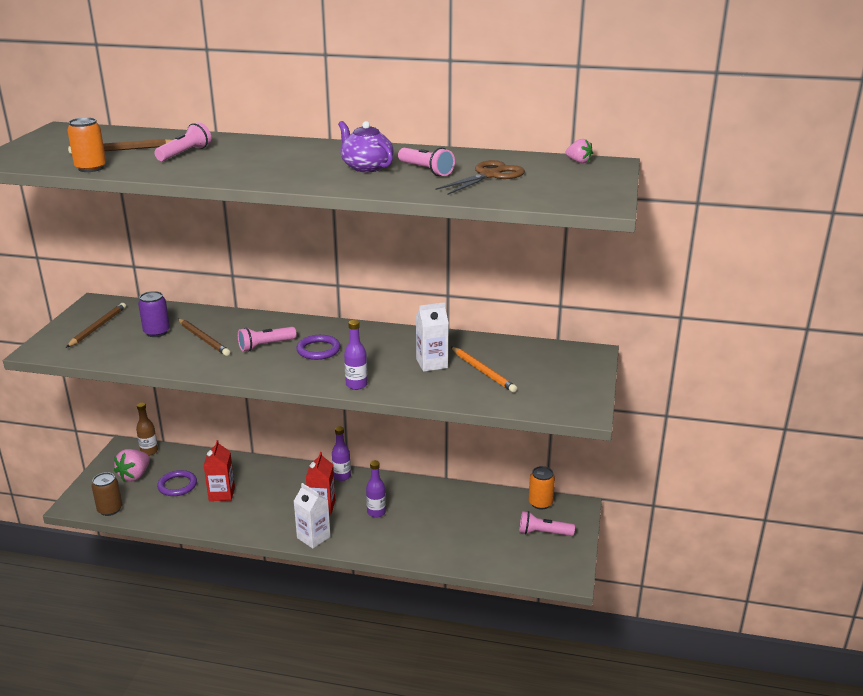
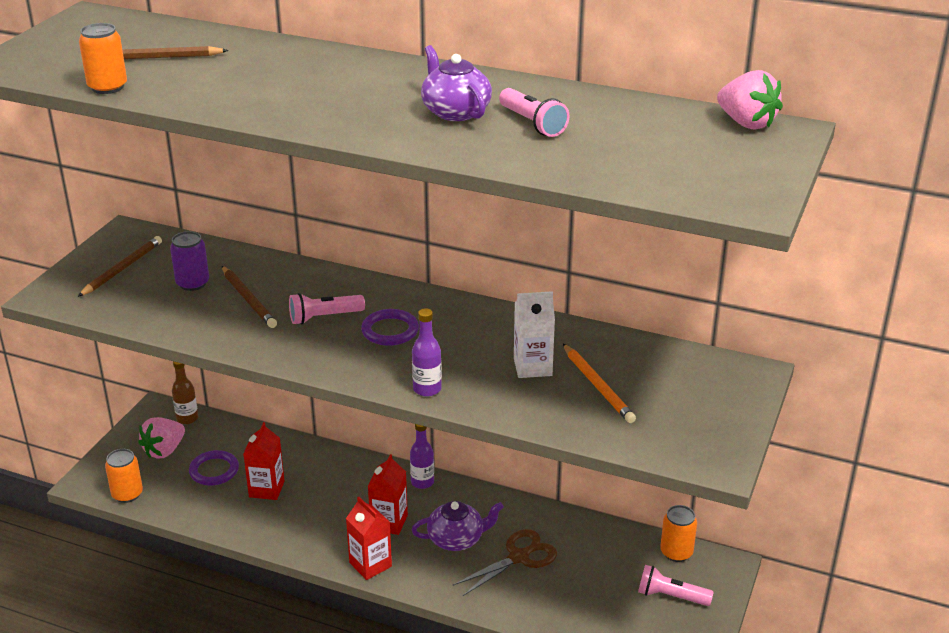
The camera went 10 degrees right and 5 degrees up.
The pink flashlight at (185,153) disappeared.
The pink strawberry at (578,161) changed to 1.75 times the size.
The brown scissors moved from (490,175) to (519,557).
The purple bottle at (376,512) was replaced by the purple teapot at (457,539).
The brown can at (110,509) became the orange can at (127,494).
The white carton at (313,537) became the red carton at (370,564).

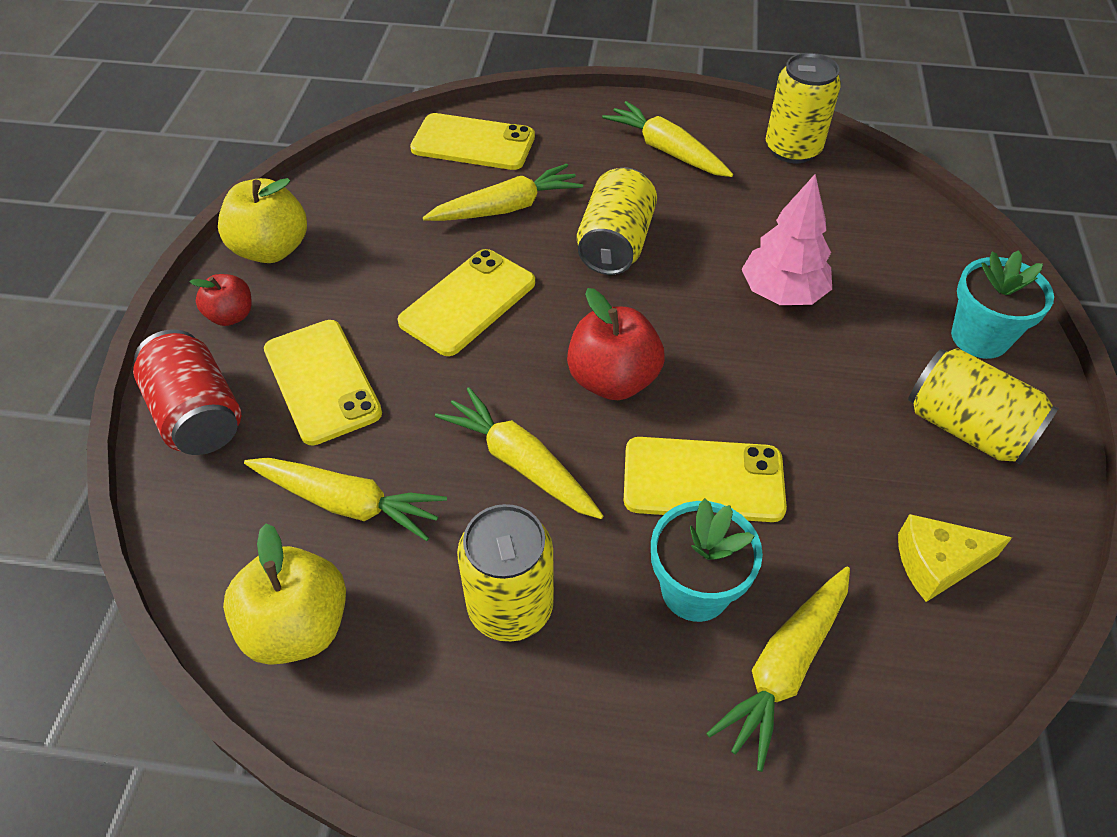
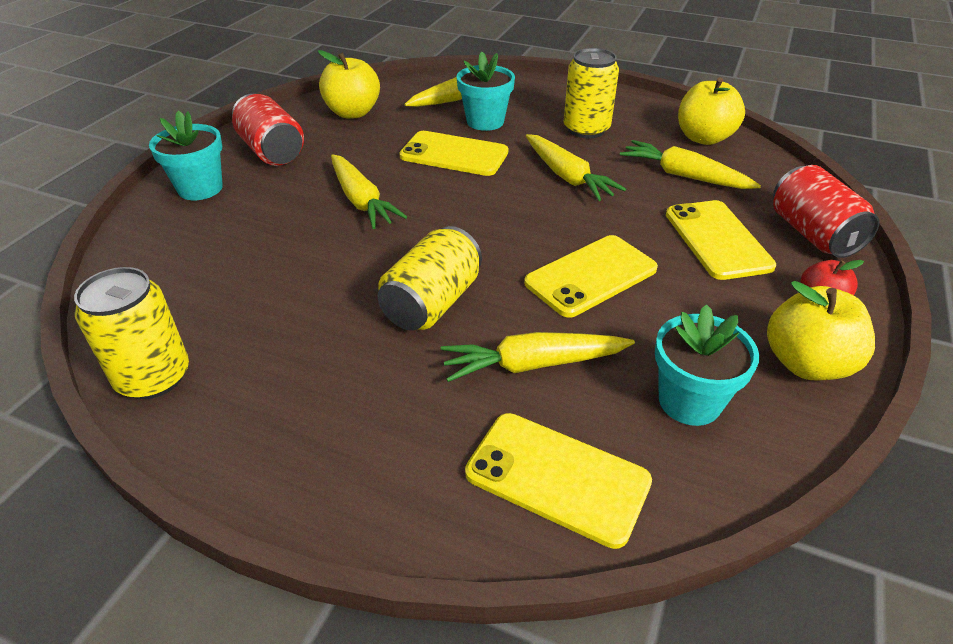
The camera went 165 degrees left and 10 degrees down.
The yellow carrot moved from (666,150) to (361,201).
The pink tree at (782,293) disappeared.
The red apple at (613,380) disappeared.
The yellow can at (966,428) became the red can at (272,151).
The yellow cheese at (937,564) was replaced by the yellow apple at (353,113).
The turquoise flower pot at (689,401) appeared.

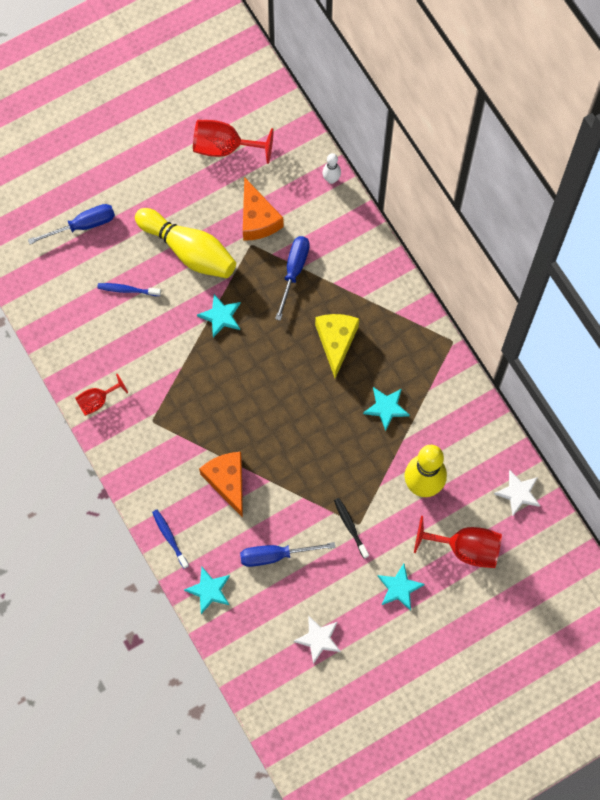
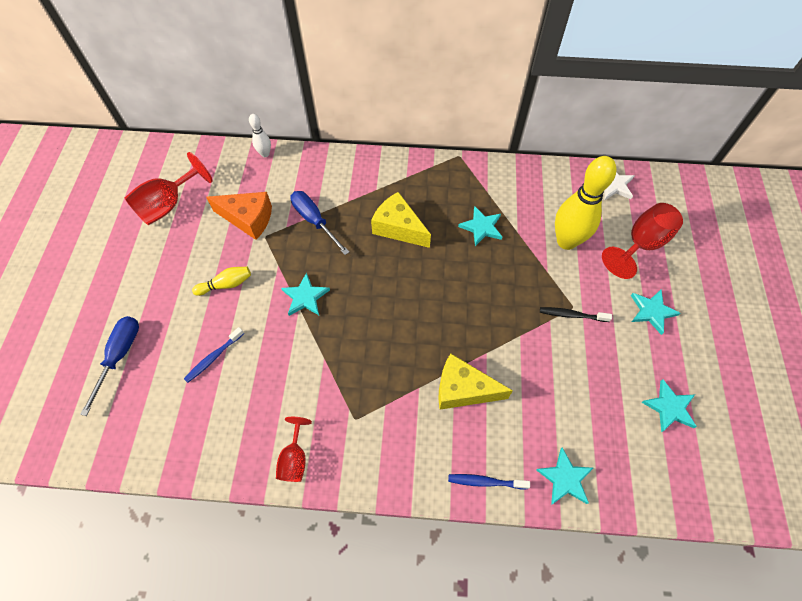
The camera went 55 degrees left and 10 degrees down.
The yellow bowling pin at (189,250) changed to 0.47 times the size.
The orange cheese at (227,481) became the yellow cheese at (463,389).
The blue screwdriver at (275,555) disappeared.
The white star at (318,639) became the turquoise star at (669,407).

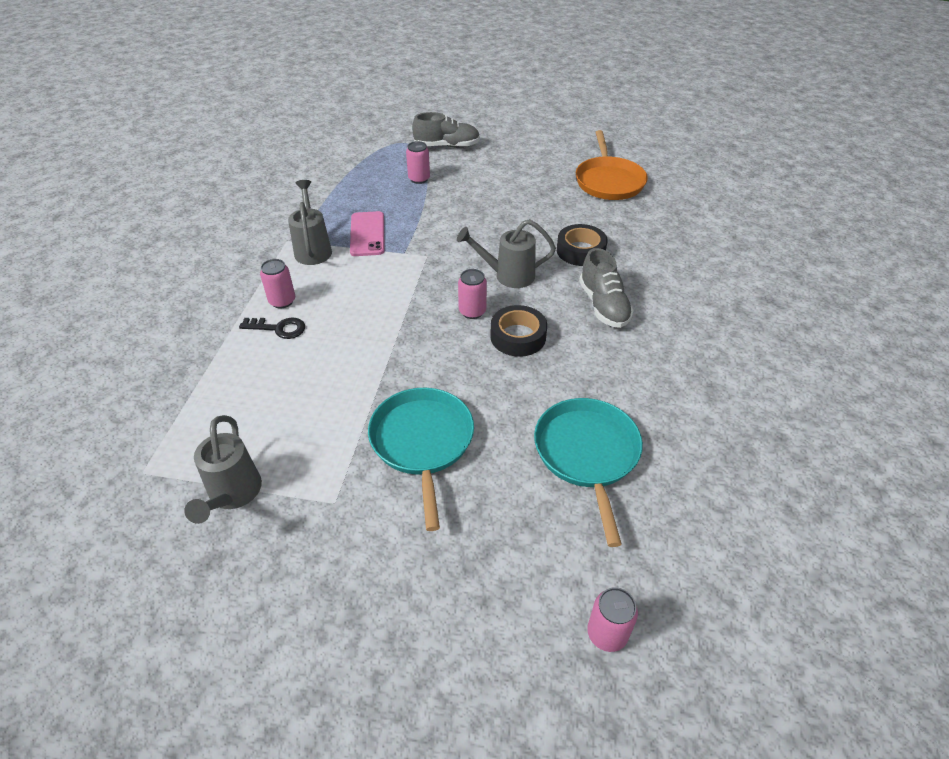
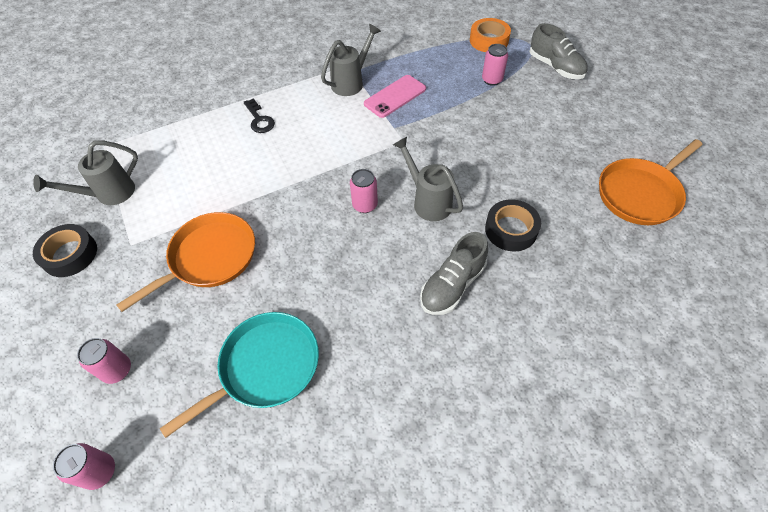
The camera went 55 degrees right and 10 degrees up.
The pink can moved from (282,301) to (117,370).
The black tape moved from (518,336) to (70,254).
The turquoise pan at (422,442) became the orange pan at (209,257).
The orange tape at (489,40) appeared.

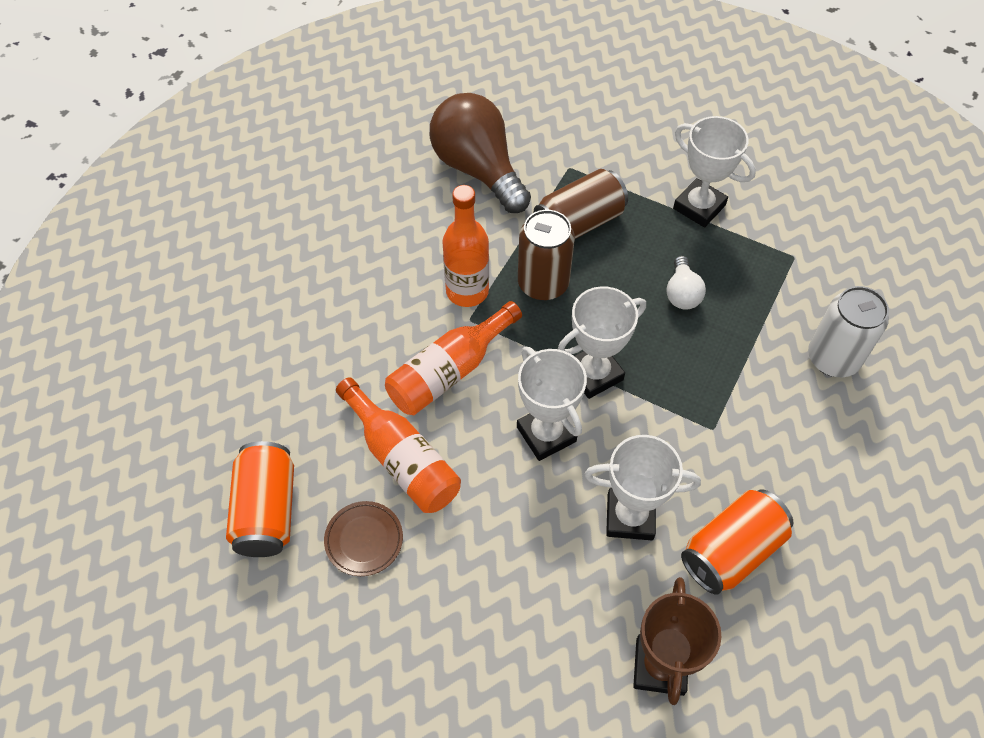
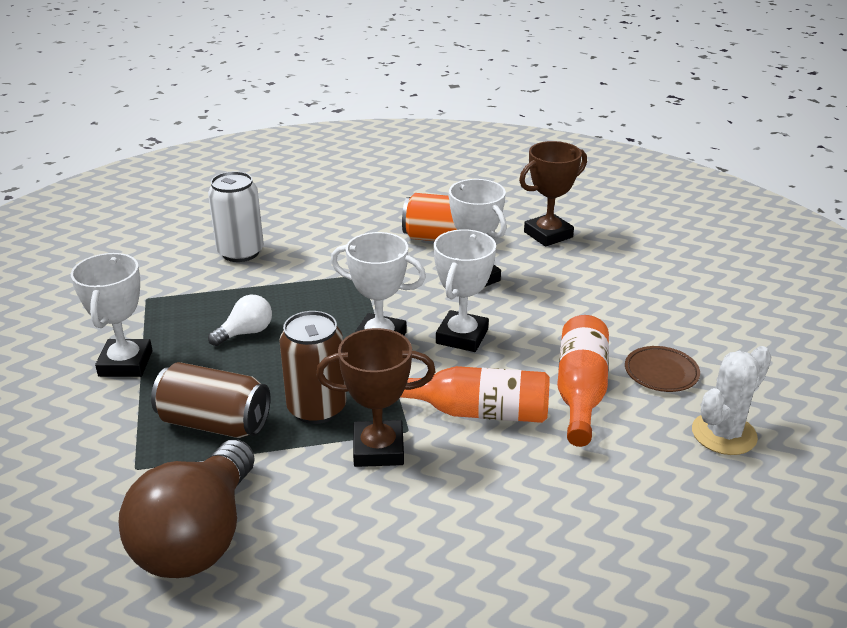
The camera went 130 degrees left and 25 degrees down.
The orange bottle at (467,291) was replaced by the brown trophy at (378,449).
The orange can at (267,511) was replaced by the white cactus at (724,434).

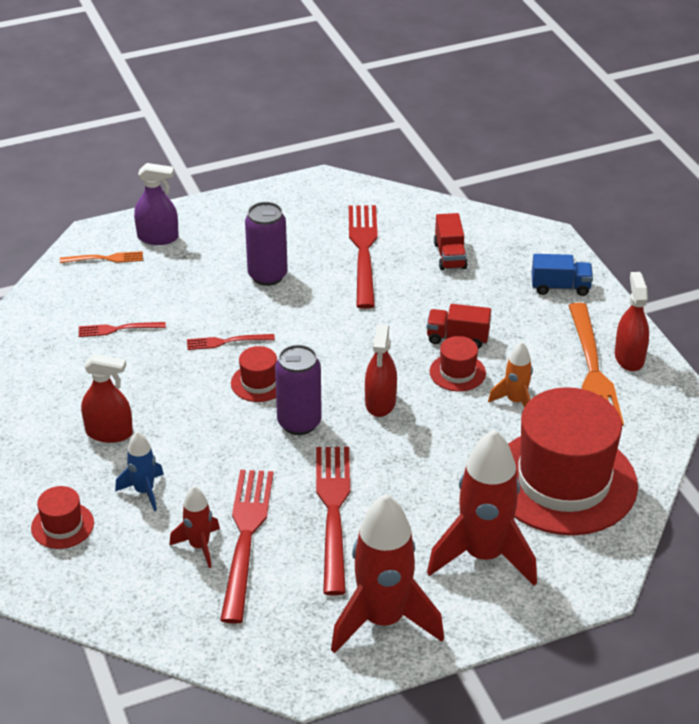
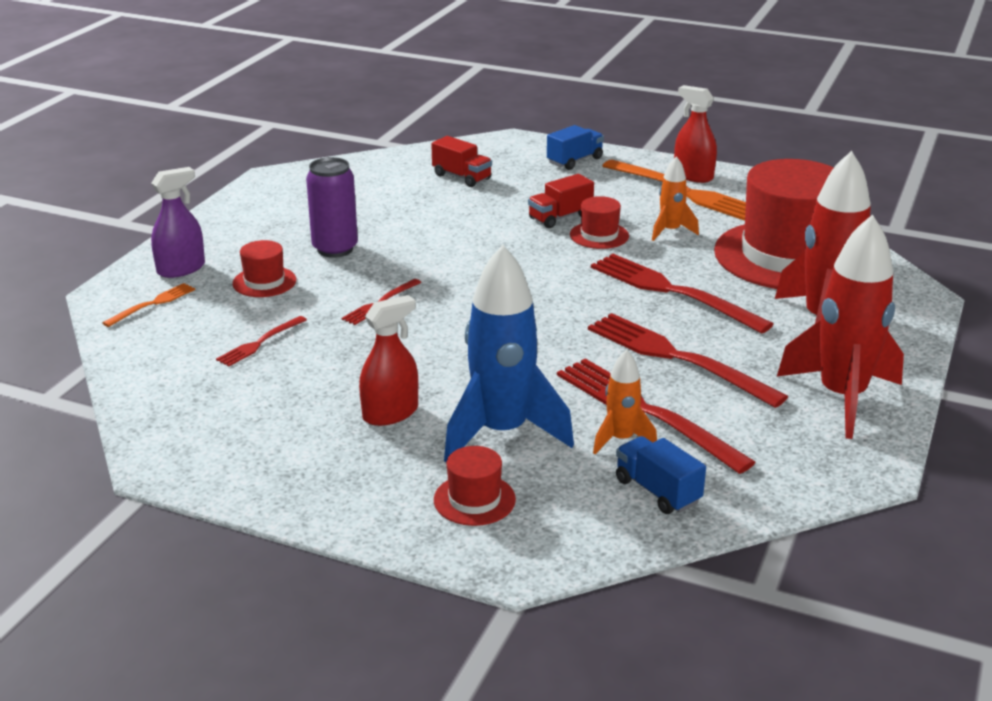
The camera went 45 degrees left and 10 degrees down.
The red fork moved from (363,251) to (672,291).
The red spray bottle at (380,402) disappeared.
The purple can at (299,423) disappeared.
The red hat moved from (259,383) to (264,282).
The blue rocket at (144,491) changed to 2.00 times the size.
The red rocket at (199,546) became the orange rocket at (621,440).
The blue truck at (657,491) appeared.

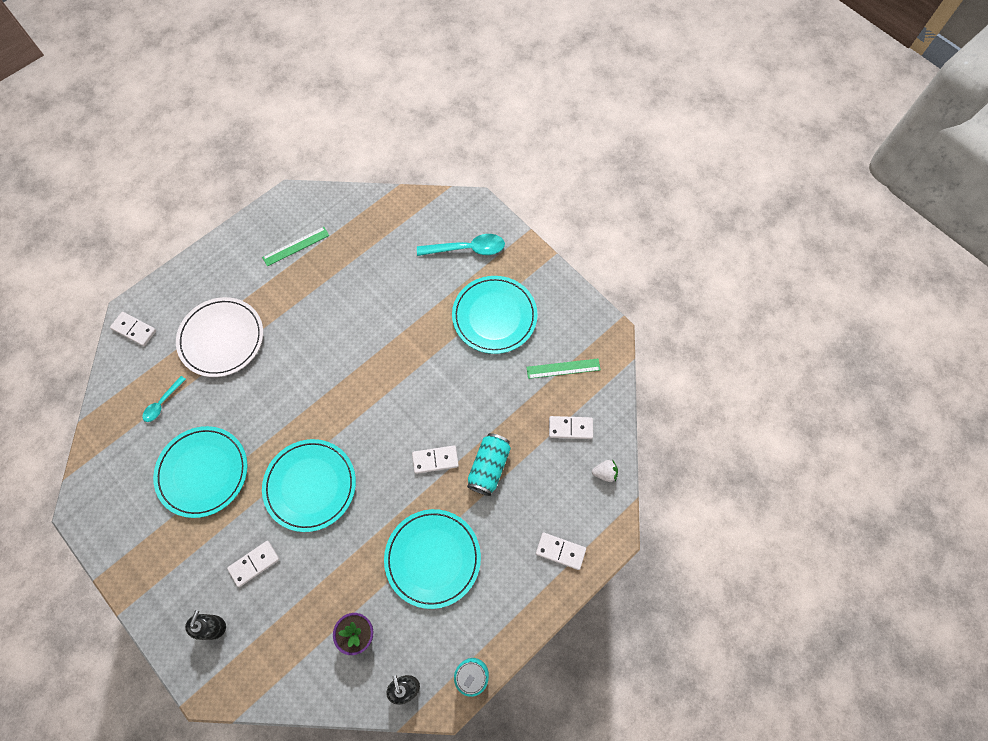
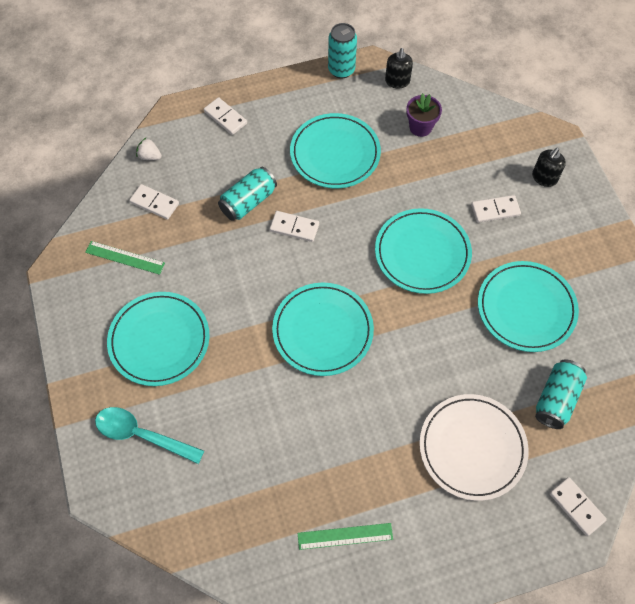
The camera went 155 degrees left and 5 degrees down.
The turquoise spoon at (162,403) was replaced by the turquoise can at (556,399).
The turquoise plate at (323,330) appeared.

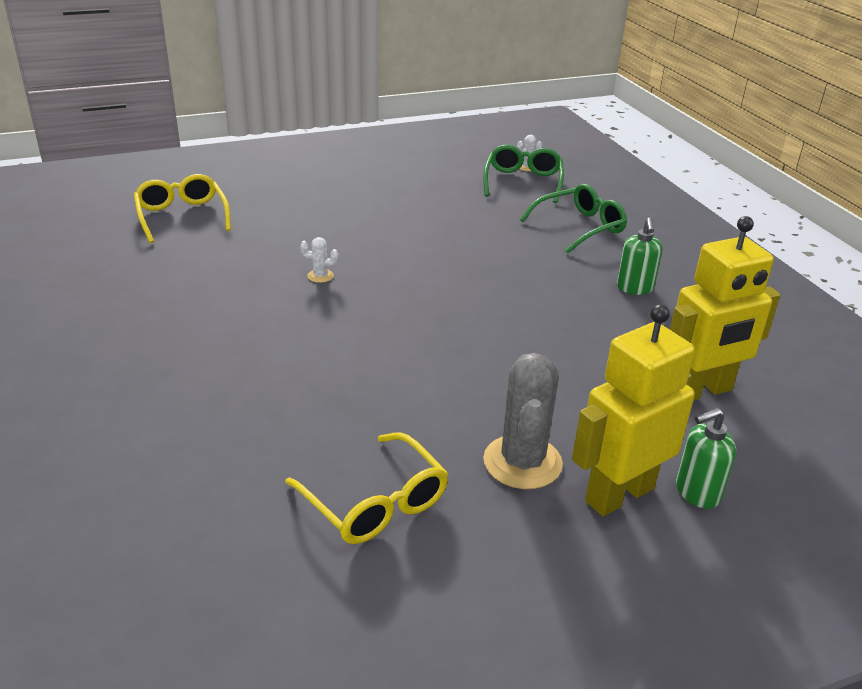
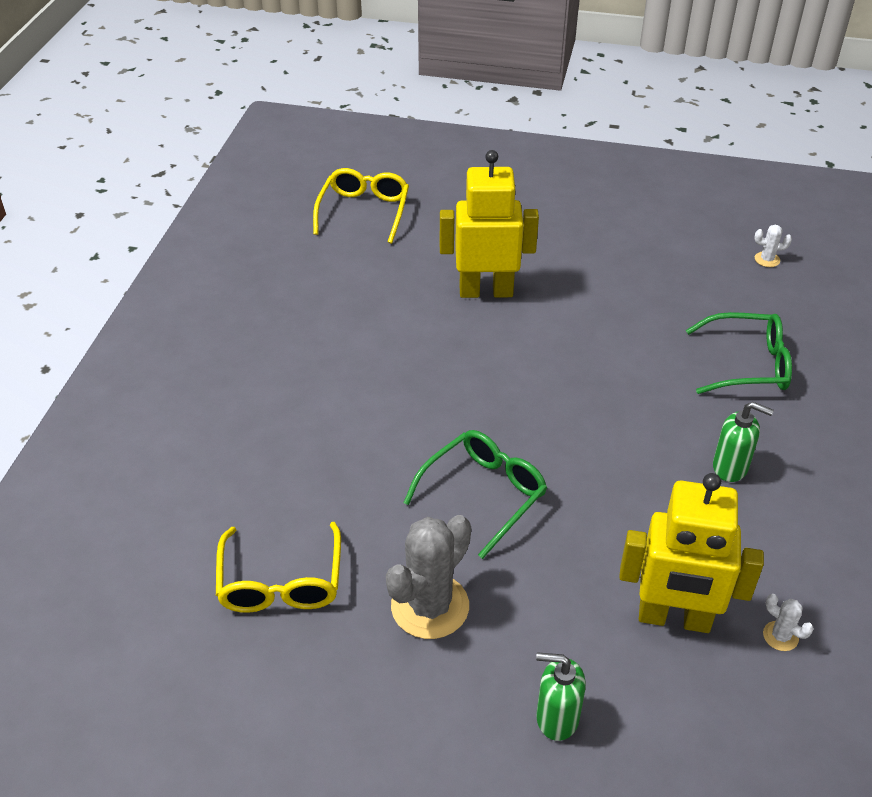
The camera went 35 degrees right and 10 degrees up.
The green glasses moved from (523,182) to (484,494).
The green soap dispenser at (635,288) turned 105 degrees counterclockwise.
The white cactus moved from (320,276) to (780,636).
The yellow robot moved from (619,494) to (486,291).

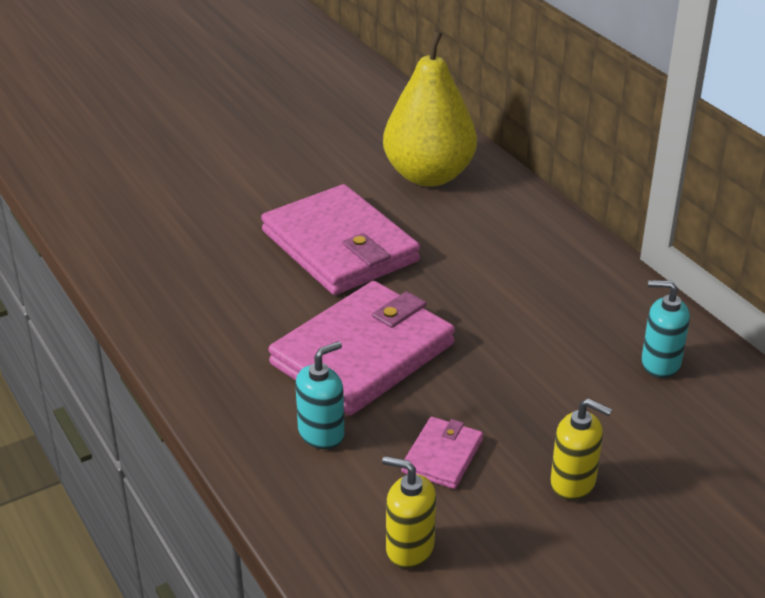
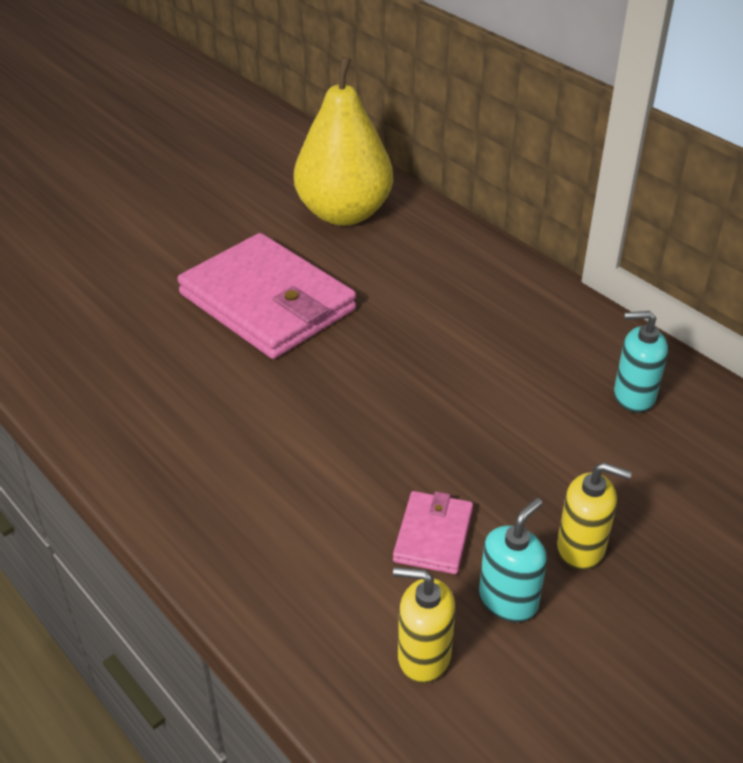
The camera went 10 degrees left and 5 degrees up.
The pink wallet at (363,354) disappeared.
The turquoise soap dispenser moved from (321,434) to (508,600).

